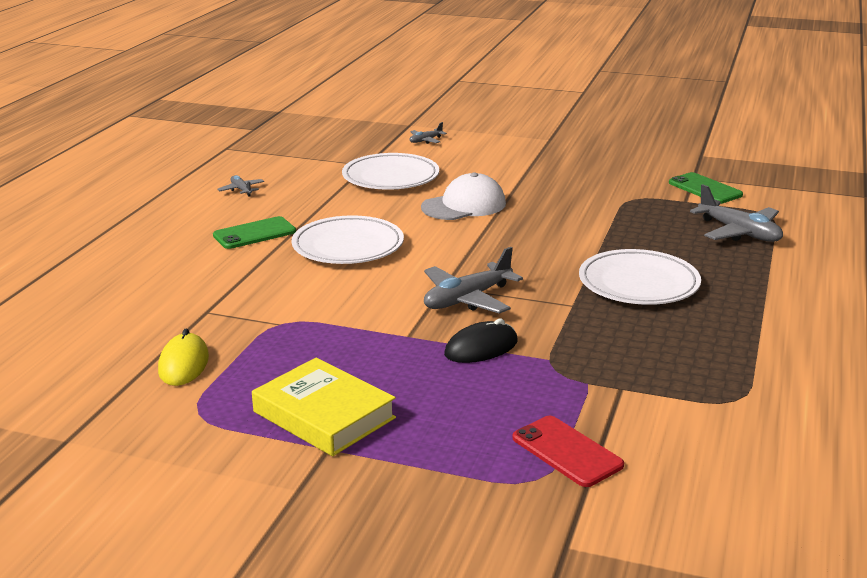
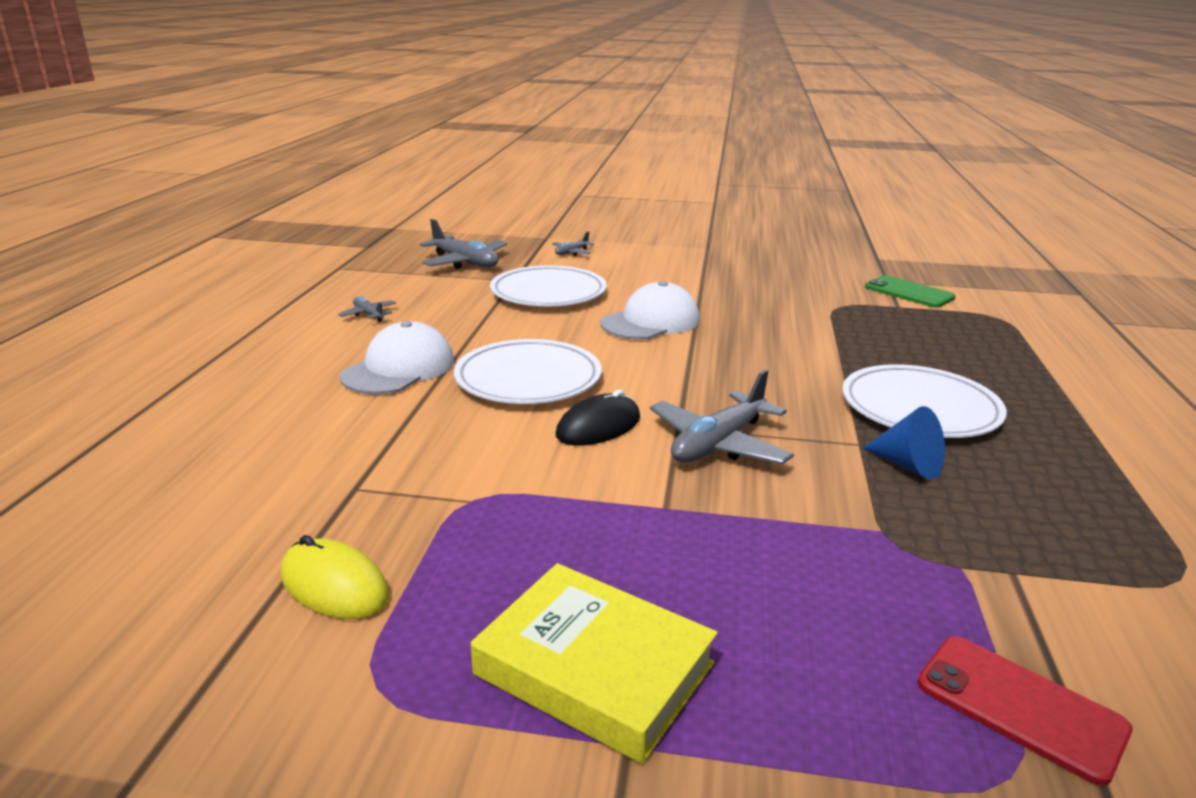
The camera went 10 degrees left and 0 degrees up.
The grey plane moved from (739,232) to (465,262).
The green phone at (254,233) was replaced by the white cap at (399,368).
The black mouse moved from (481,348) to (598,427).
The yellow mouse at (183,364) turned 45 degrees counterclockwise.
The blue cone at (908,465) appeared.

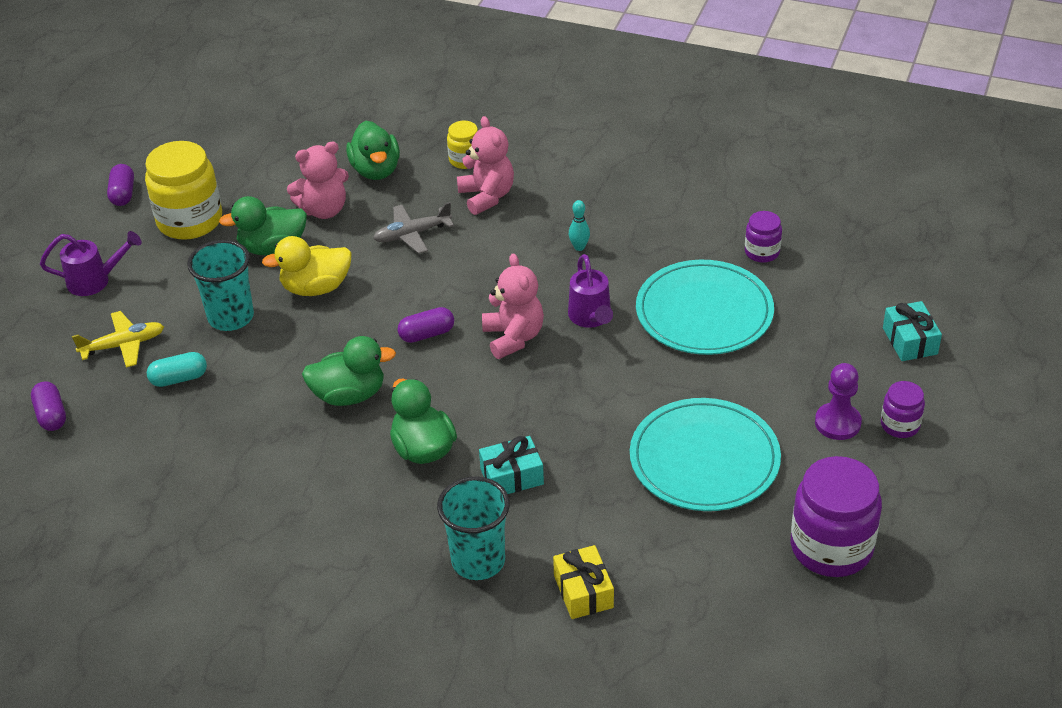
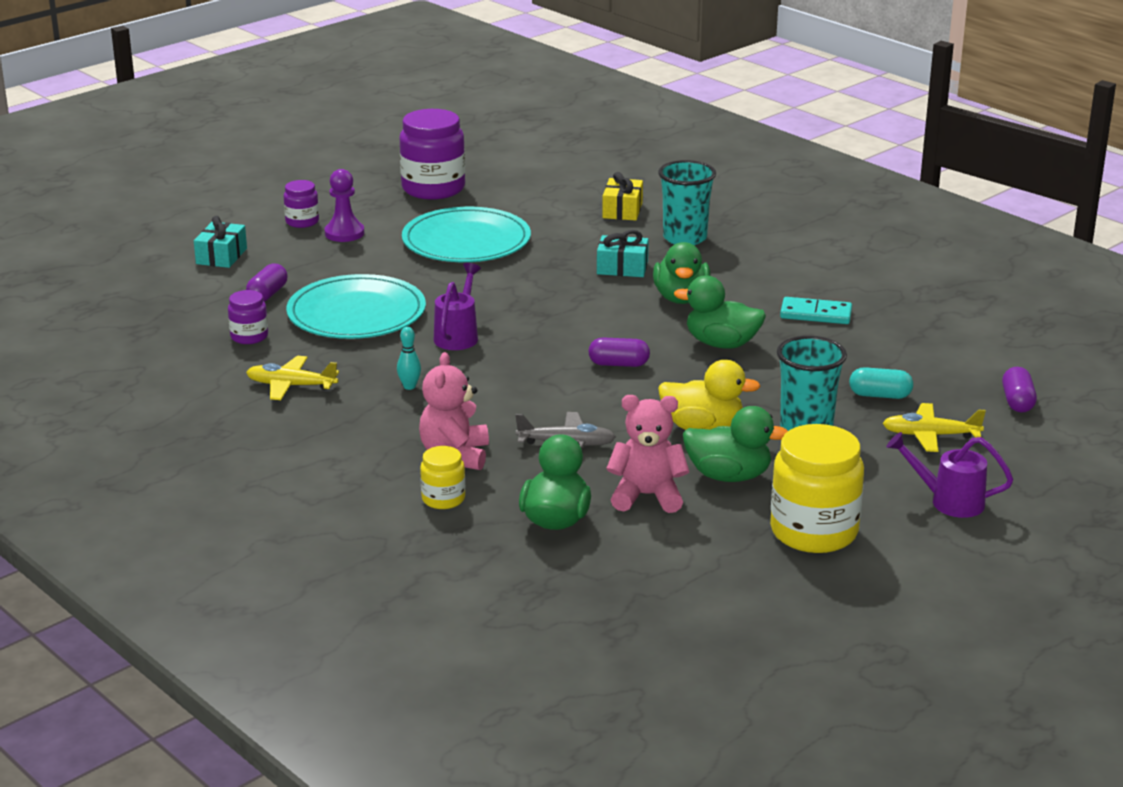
The camera went 155 degrees left and 15 degrees down.
The purple capsule moved from (123,194) to (267,294).
The pink teddy bear at (513,337) disappeared.
The turquoise domino at (816,314) appeared.
The yellow plane at (291,386) appeared.

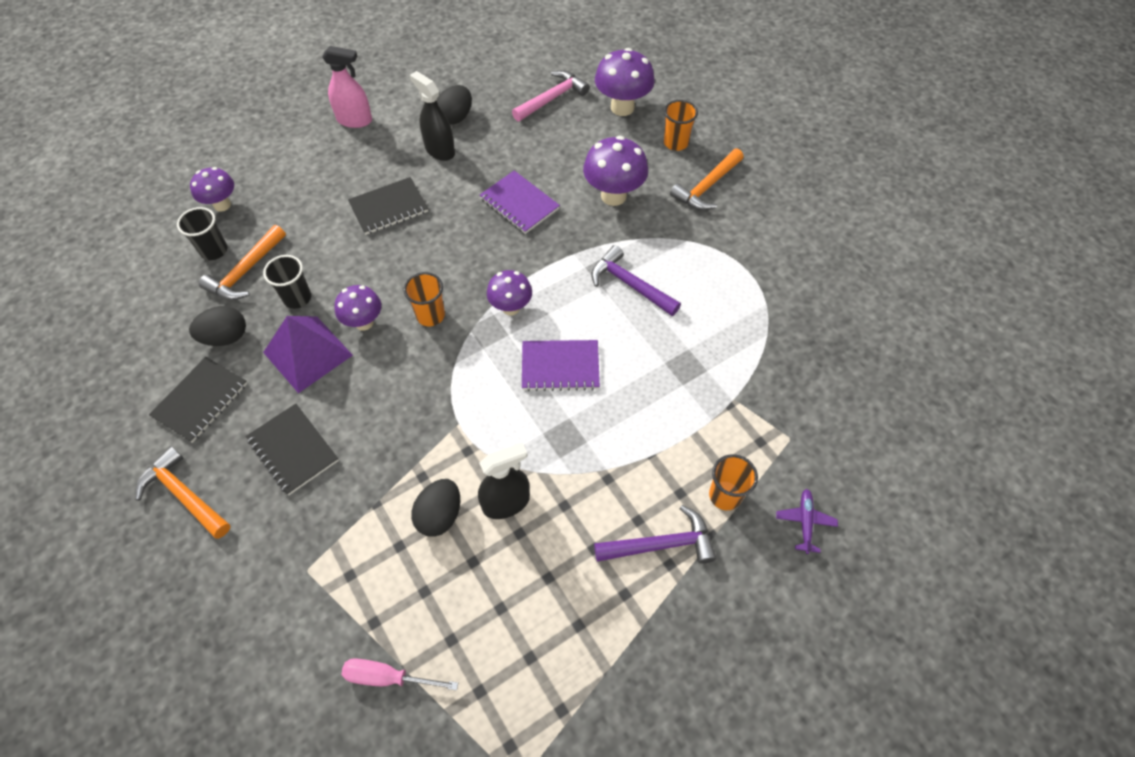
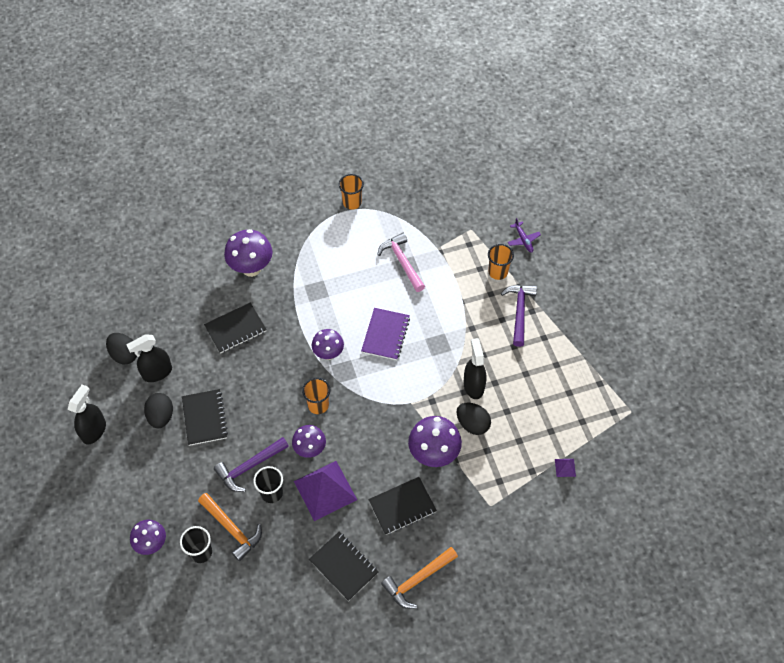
The camera went 75 degrees left and 0 degrees up.
The pink spray bottle at (355,120) became the black spray bottle at (94,431).
The purple mushroom moved from (622,107) to (433,454).
The pink hammer moved from (552,98) to (402,262).
The orange cup moved from (675,143) to (352,202).
The orange hammer at (707,187) disappeared.
The purple notebook at (519,204) became the black notebook at (235,329).
The purple hammer moved from (630,284) to (249,467).
The black egg moved from (226,337) to (161,416).
The purple plane at (805,522) turned 135 degrees counterclockwise.
The pink screwdriver at (388,677) was replaced by the purple pyramid at (565,467).

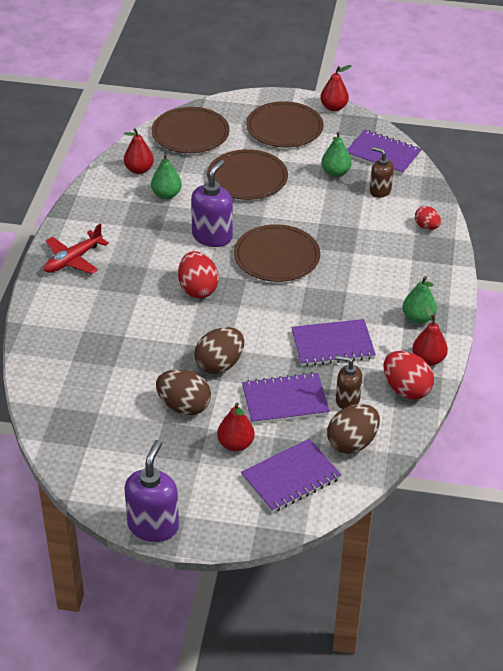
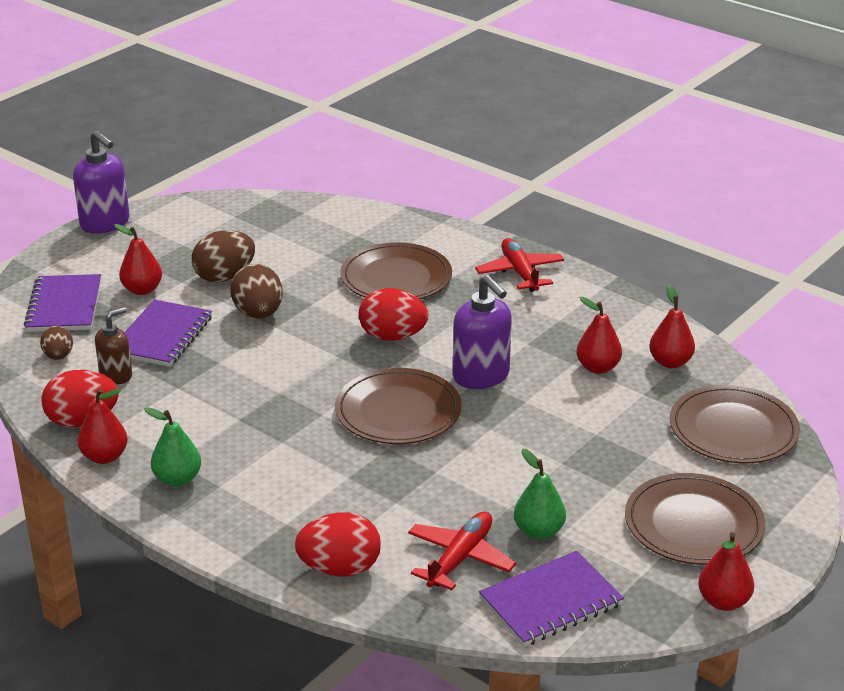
The camera went 120 degrees right and 10 degrees down.
The brown soap dispenser at (380,191) was replaced by the red plane at (460,558).
The brown plate moved from (247,178) to (396,278).
The green pear at (166,195) became the red pear at (598,368).
The red egg at (426,227) changed to 1.68 times the size.
The purple notebook at (332,345) disappeared.
The brown egg at (352,443) changed to 0.60 times the size.

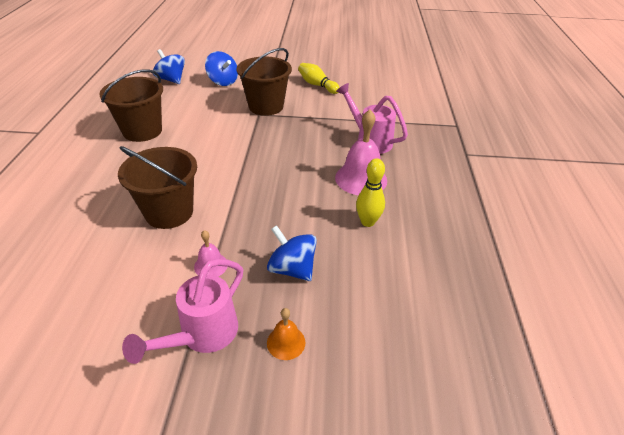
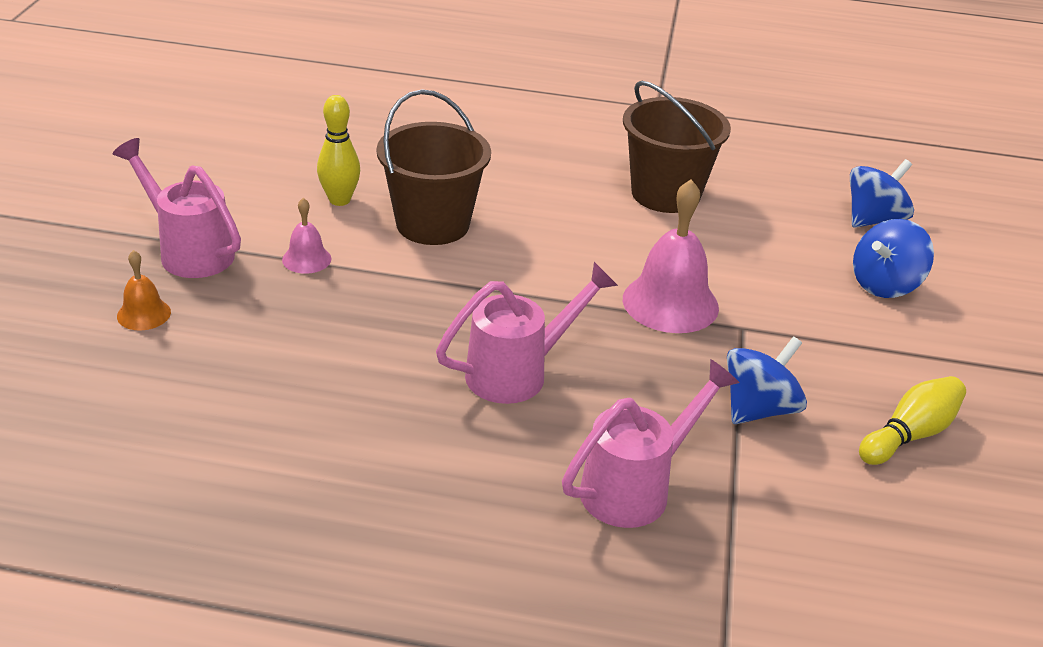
The camera went 95 degrees right and 5 degrees down.
The brown bucket at (266,106) disappeared.
The pink bell moved from (361,179) to (670,303).
The yellow bowling pin moved from (367,222) to (339,200).
The blue spinning top moved from (292,269) to (759,409).
The pink watering can at (519,372) appeared.

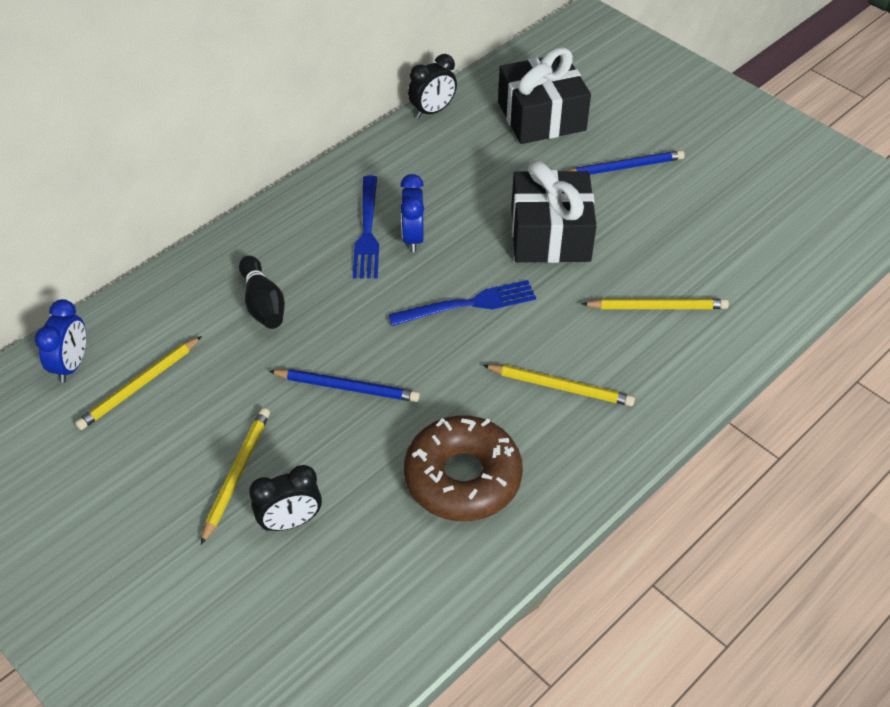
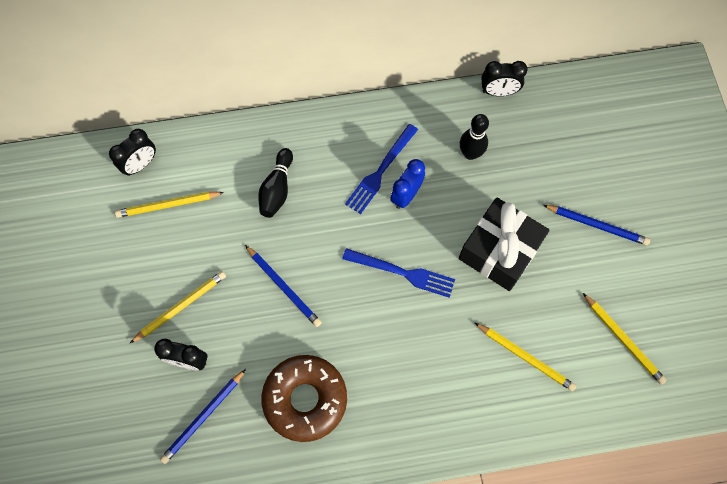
The camera went 35 degrees right and 20 degrees up.
The black gift at (541,116) disappeared.
The blue clock at (72,365) became the black clock at (141,164).
The yellow pencil moved from (560,387) to (623,339).
The black bowling pin at (470,153) appeared.
The blue pencil at (203,417) appeared.

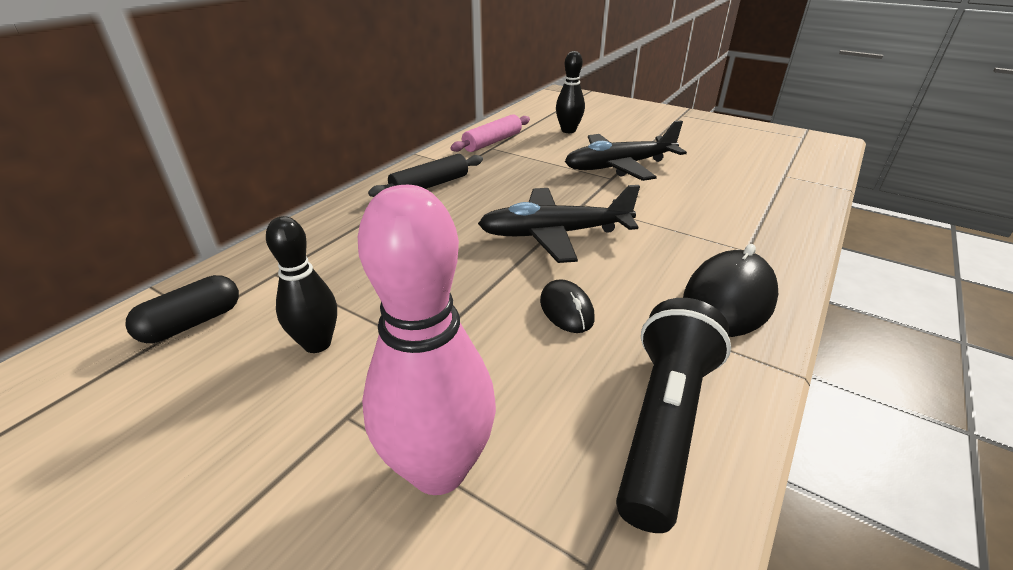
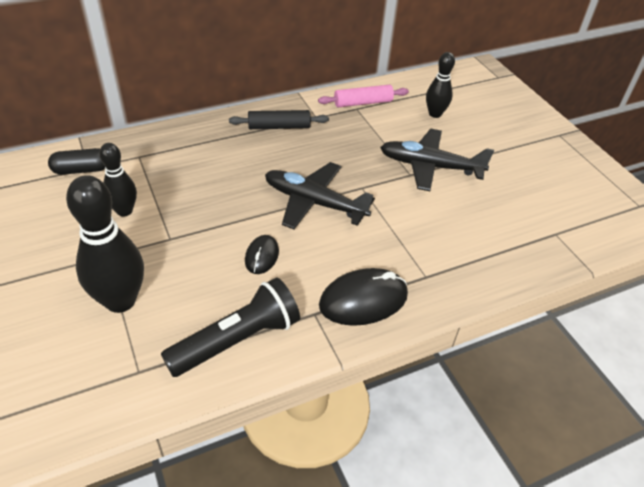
The camera went 30 degrees right and 10 degrees up.
The pink bowling pin at (438,469) became the black bowling pin at (120,301).

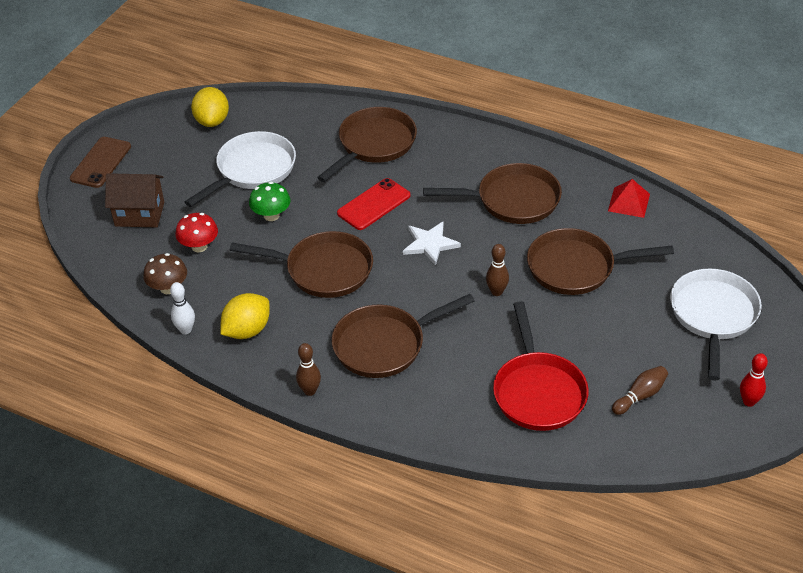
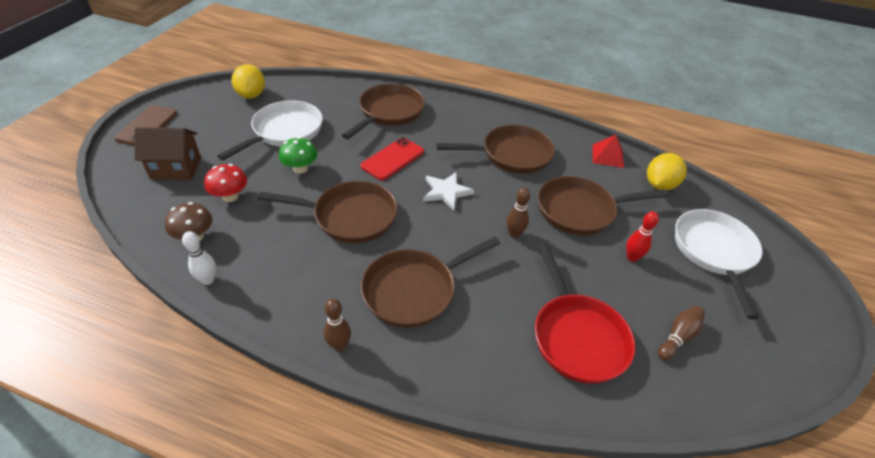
The camera went 10 degrees left and 0 degrees up.
The yellow lemon moved from (247,330) to (659,185).
The red bowling pin moved from (749,401) to (632,257).

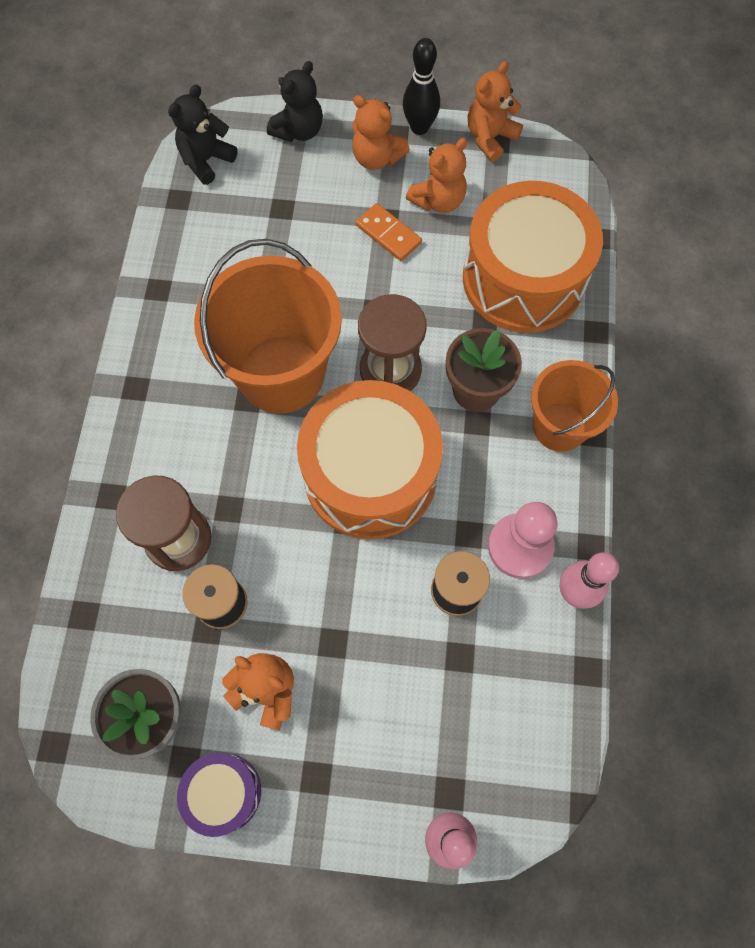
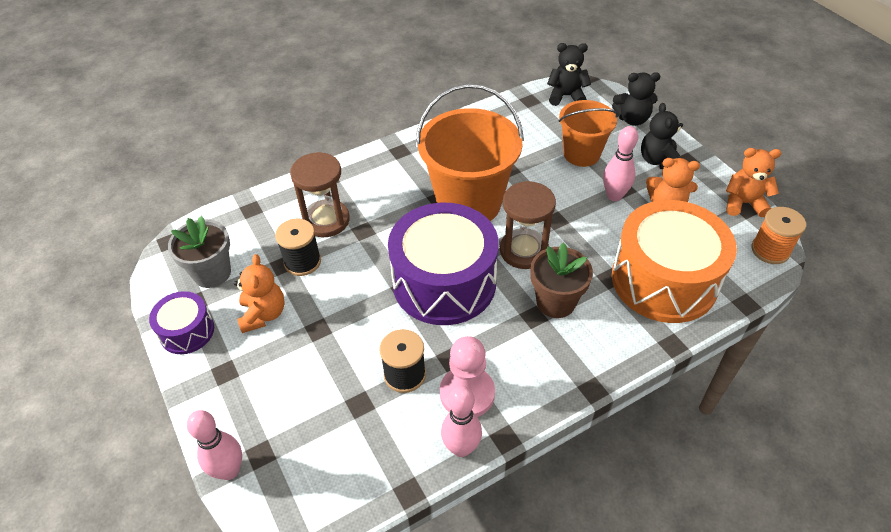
The camera went 55 degrees right and 20 degrees down.
The black bowling pin at (419,127) disappeared.
The orange teddy bear at (376,158) became the black teddy bear at (658,161).
The orange domino at (388,234) was replaced by the pink bowling pin at (614,196).
The orange bucket moved from (559,426) to (581,154).
The orange drum at (370,474) became the purple drum at (444,282).
The orange spool at (770,250) appeared.

